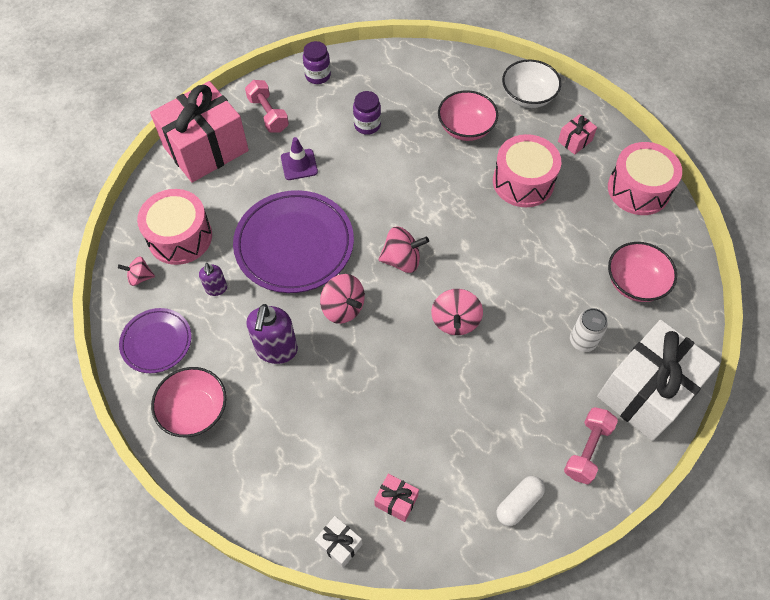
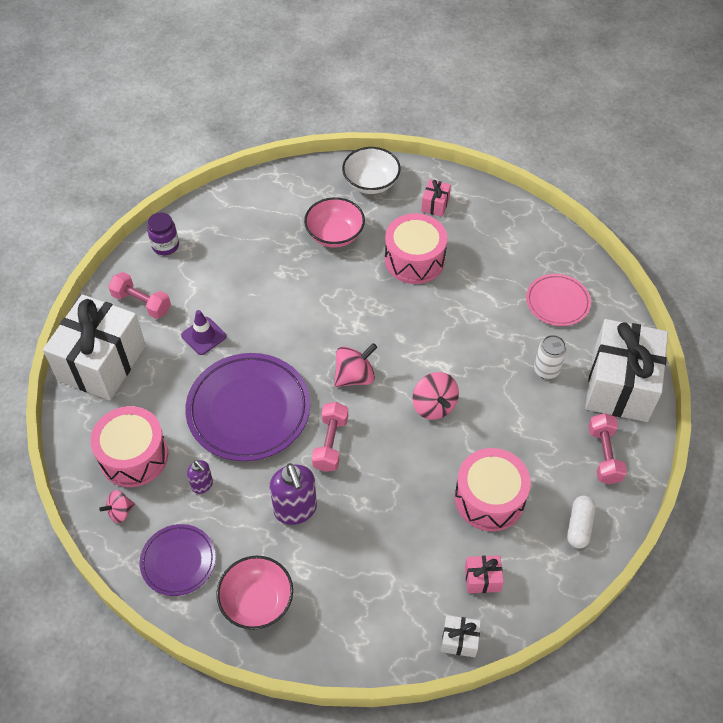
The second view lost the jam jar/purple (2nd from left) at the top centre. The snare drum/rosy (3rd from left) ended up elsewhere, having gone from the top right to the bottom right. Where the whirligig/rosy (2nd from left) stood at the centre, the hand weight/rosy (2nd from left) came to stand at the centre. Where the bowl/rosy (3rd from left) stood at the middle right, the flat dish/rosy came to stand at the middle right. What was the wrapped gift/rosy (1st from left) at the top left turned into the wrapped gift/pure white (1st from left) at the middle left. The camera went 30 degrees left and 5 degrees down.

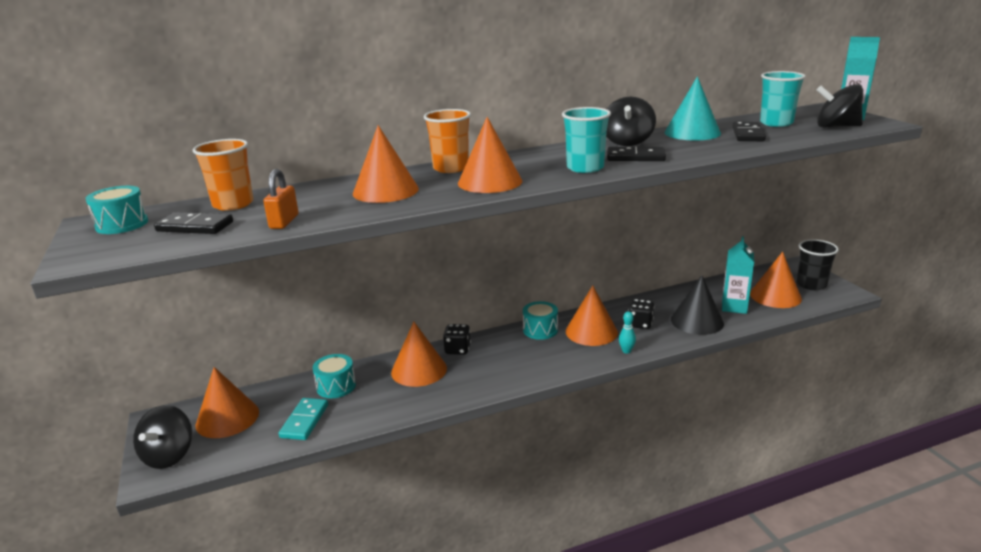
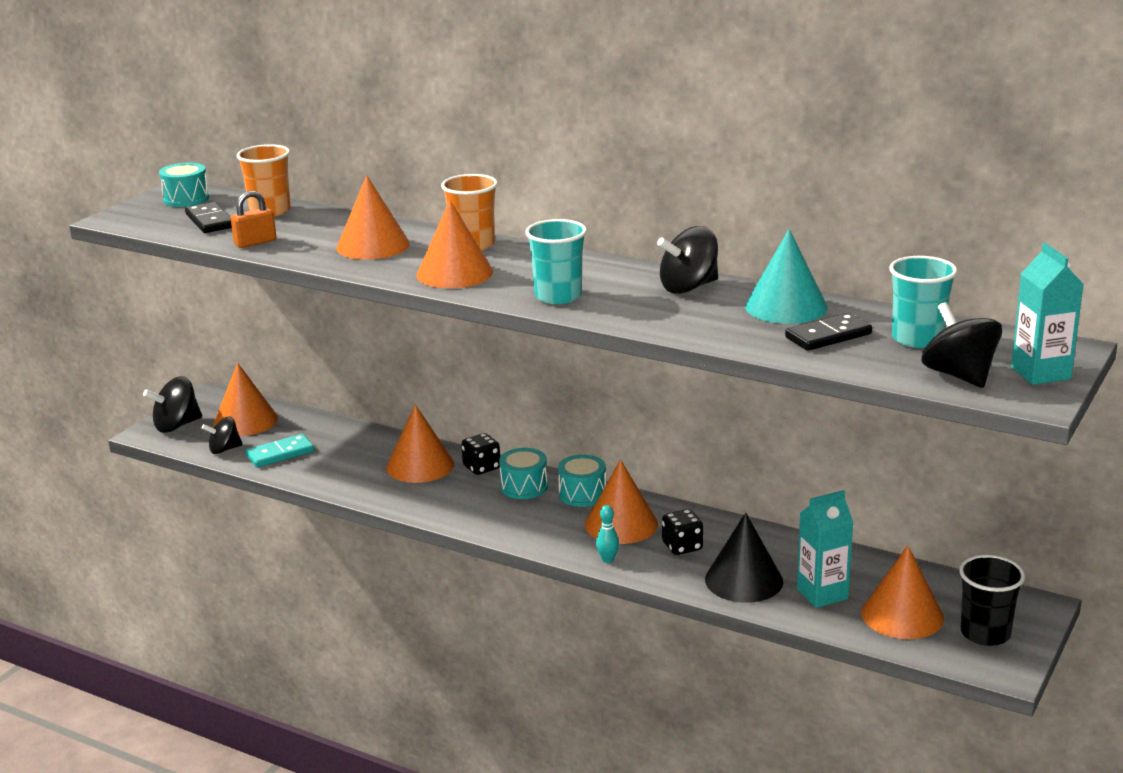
The second view lost the domino tile/jet-black (2nd from left) at the top centre. The second view gained the whirligig/jet-black (2nd from left) at the middle left. The snare drum/aqua (2nd from left) ended up elsewhere, having gone from the bottom centre to the centre. The camera went 50 degrees right and 0 degrees up.

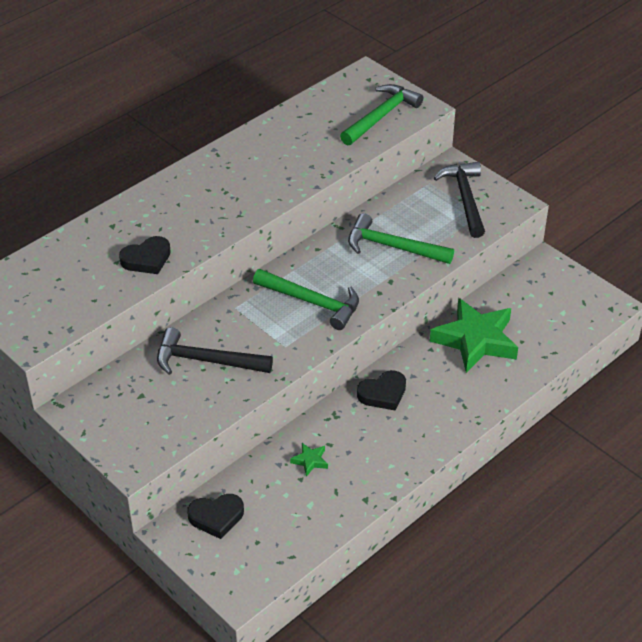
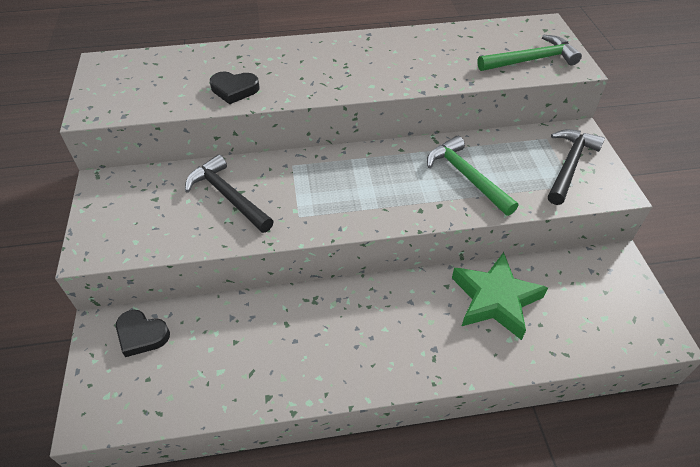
The second view lost the claw hammer/leaf-green (1st from left) at the centre. The second view lost the five-pointed star/leaf-green (1st from left) at the bottom centre. The second view lost the heart shape/jet-black (3rd from left) at the centre. The camera went 35 degrees right and 5 degrees up.

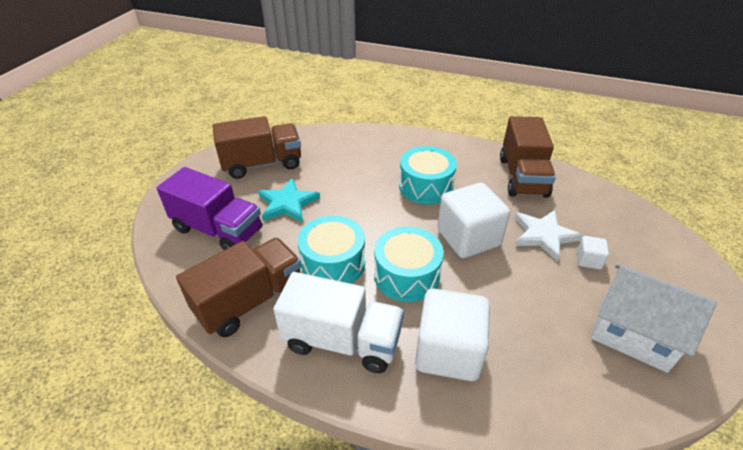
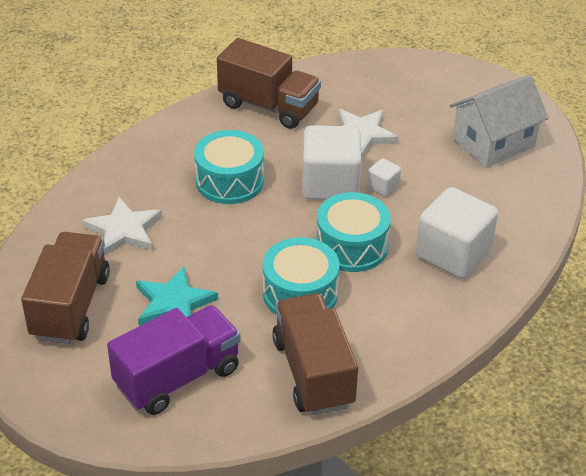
The second view lost the lorry/pure white at the bottom centre. The second view gained the five-pointed star/pure white (1st from left) at the middle left. The cube/pure white (3rd from left in the first image) ended up elsewhere, having gone from the middle right to the centre. The camera went 65 degrees left and 0 degrees up.

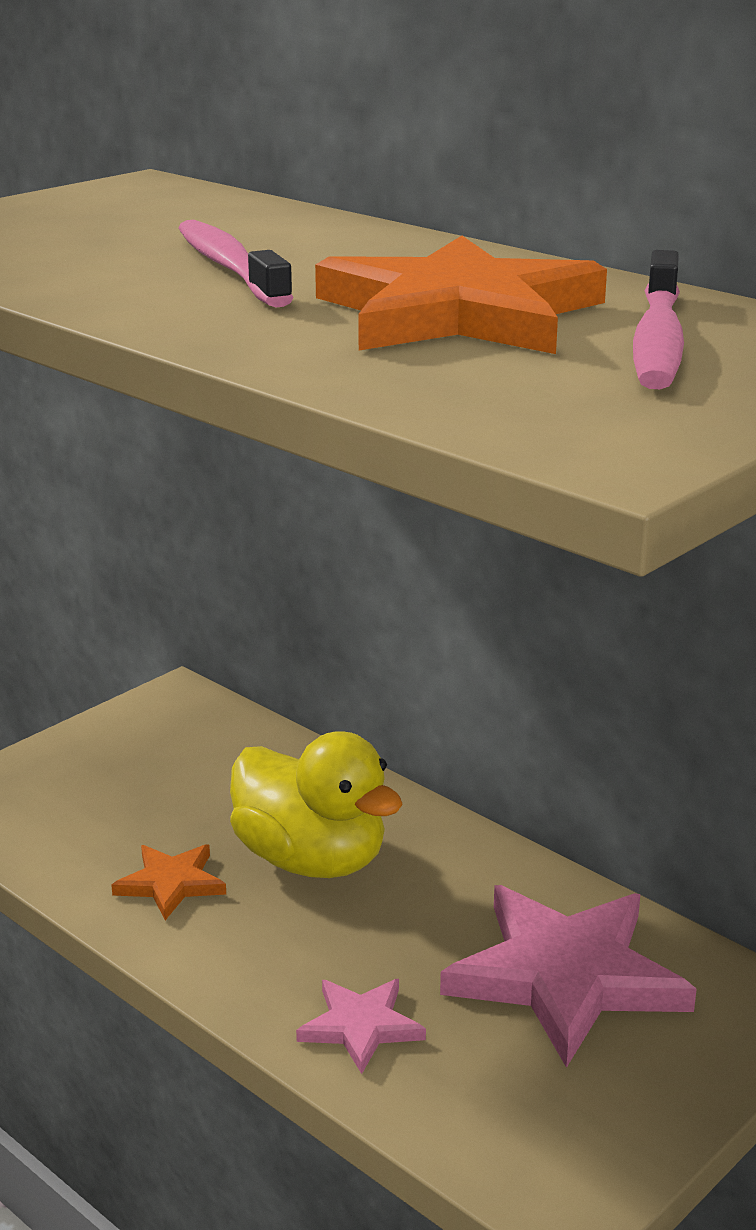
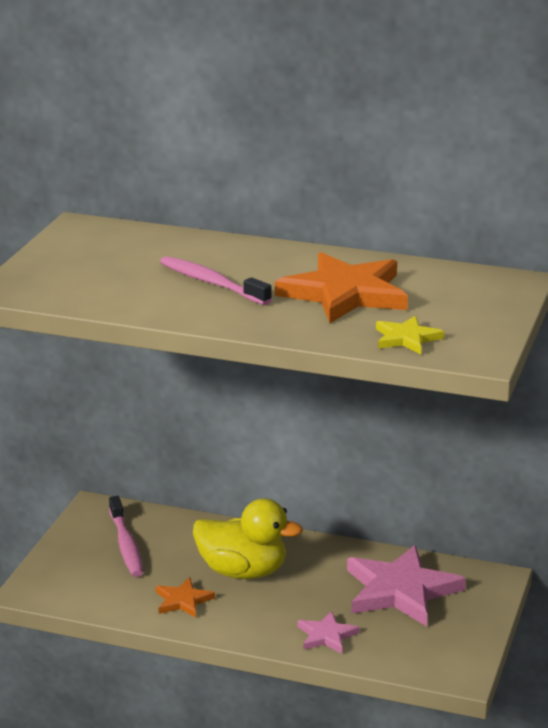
The second view gained the five-pointed star/bright yellow at the middle right. The dental brush/rosy (2nd from left in the first image) ended up elsewhere, having gone from the top right to the bottom left. The camera went 25 degrees left and 0 degrees up.

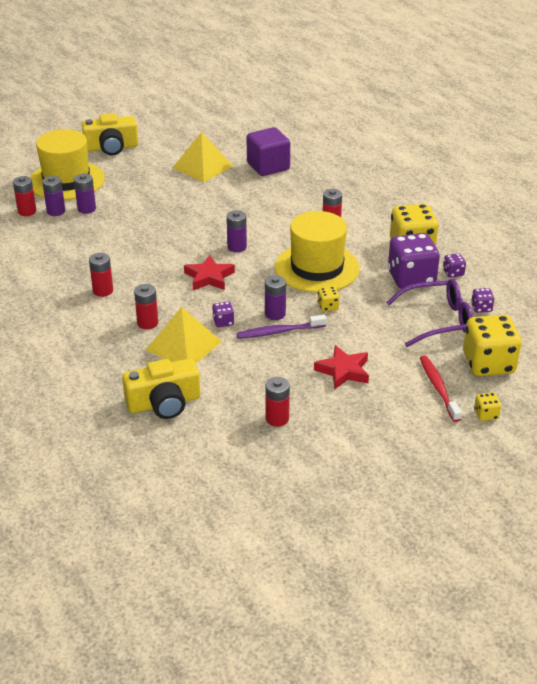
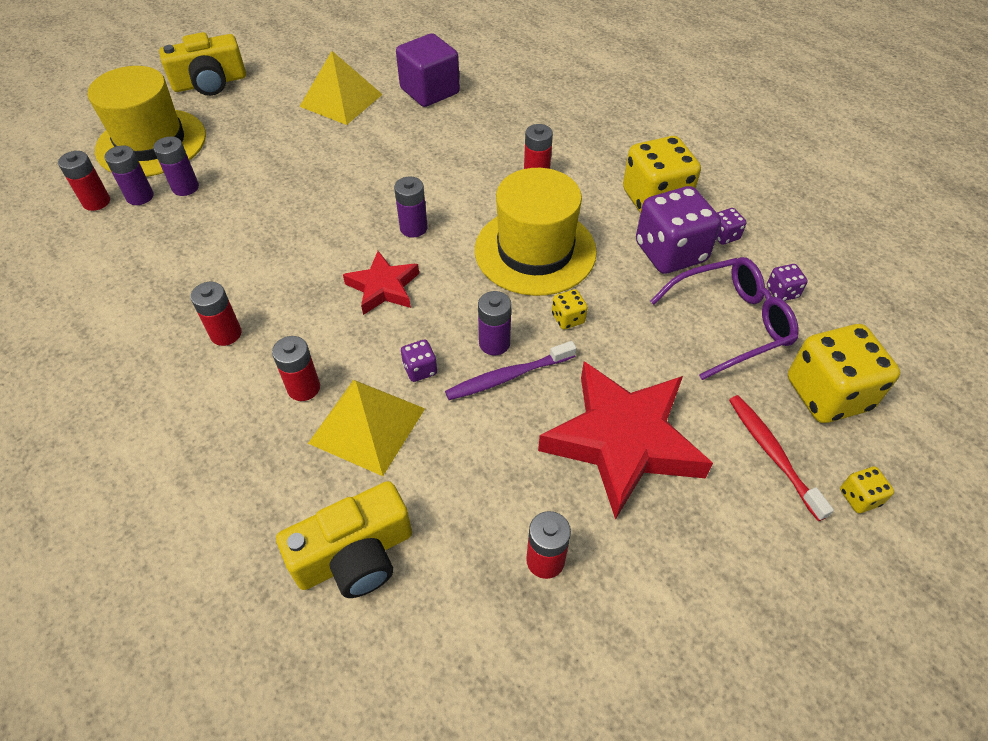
The size of the five-pointed star/crimson (2nd from left) at the centre changed by a factor of 1.87. The camera went 10 degrees left and 15 degrees up.

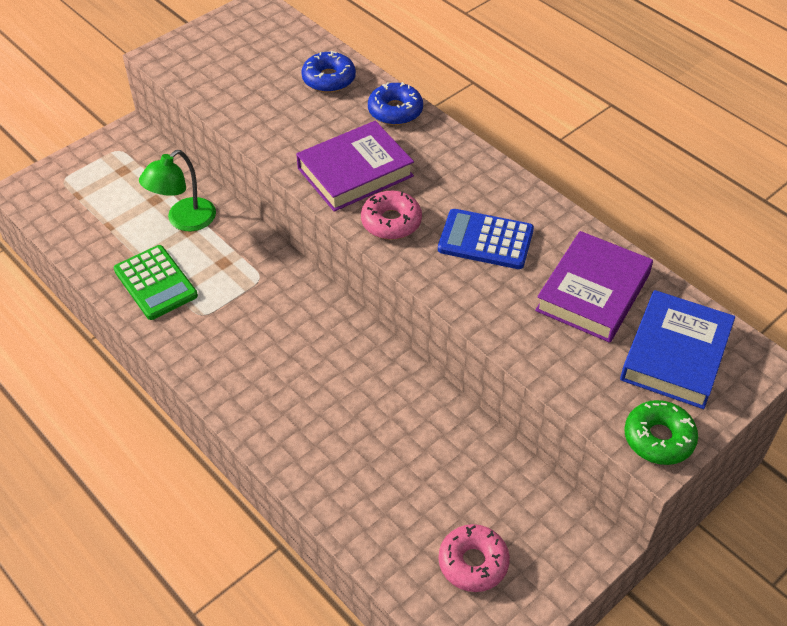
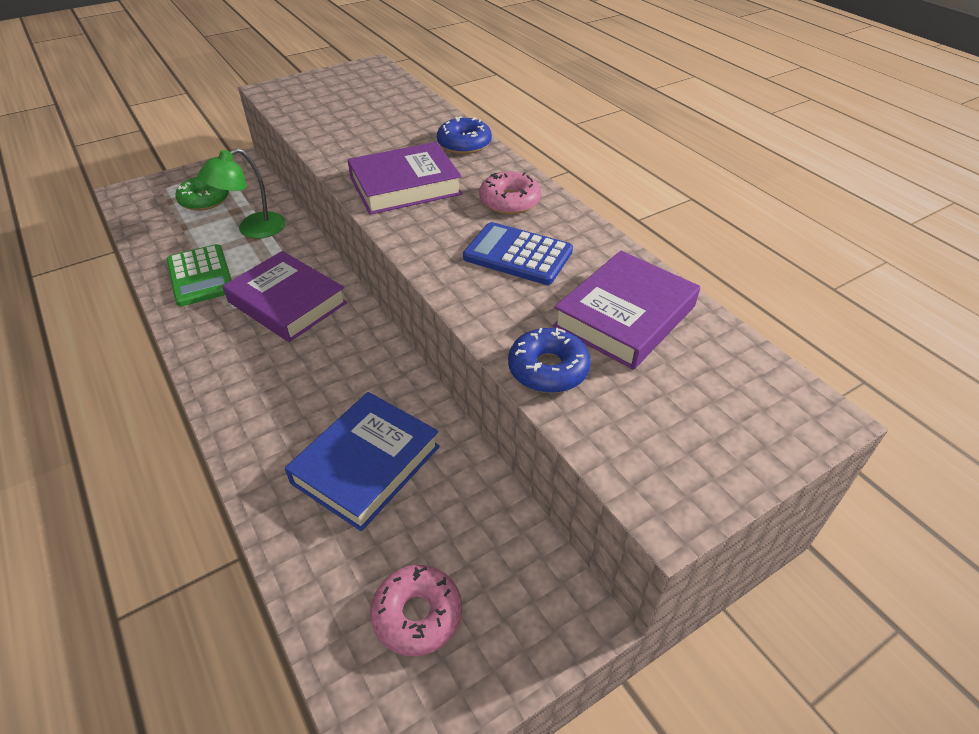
The second view gained the hardback/purple (1st from left) at the middle left. The donut/cobalt (1st from left in the first image) ended up elsewhere, having gone from the top centre to the centre. The donut/rosy (1st from left in the first image) ended up elsewhere, having gone from the centre to the top centre. The hardback/cobalt ended up elsewhere, having gone from the middle right to the centre. The donut/leaf-green ended up elsewhere, having gone from the bottom right to the top left. The camera went 10 degrees right and 5 degrees down.

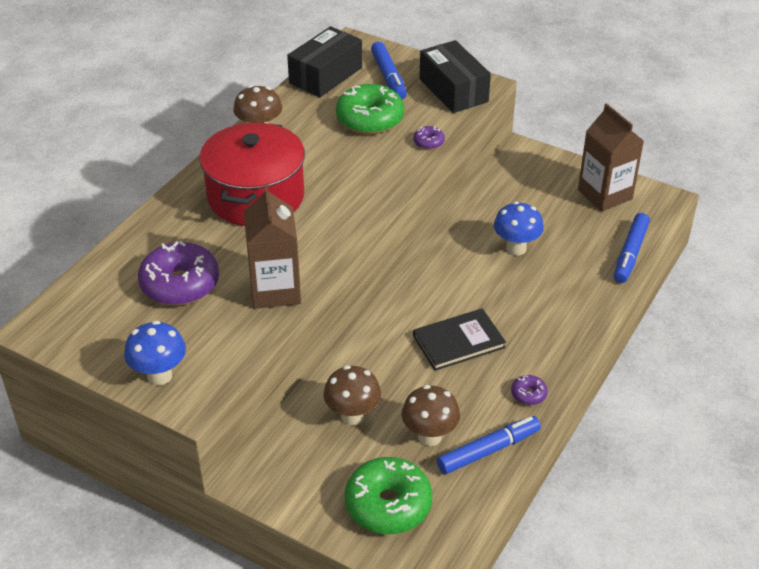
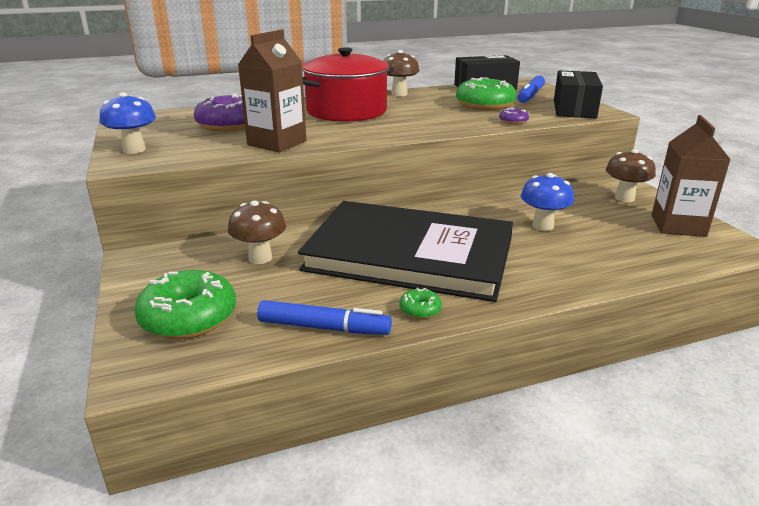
The second view lost the felt pen/cobalt (3rd from left) at the middle right. The fungus/dark brown (3rd from left) ended up elsewhere, having gone from the bottom centre to the middle right. What was the donut/purple (3rd from left) at the bottom right turned into the donut/leaf-green (2nd from left) at the centre. The size of the hardback/jet-black at the centre changed by a factor of 2.30. The camera went 40 degrees right and 15 degrees down.

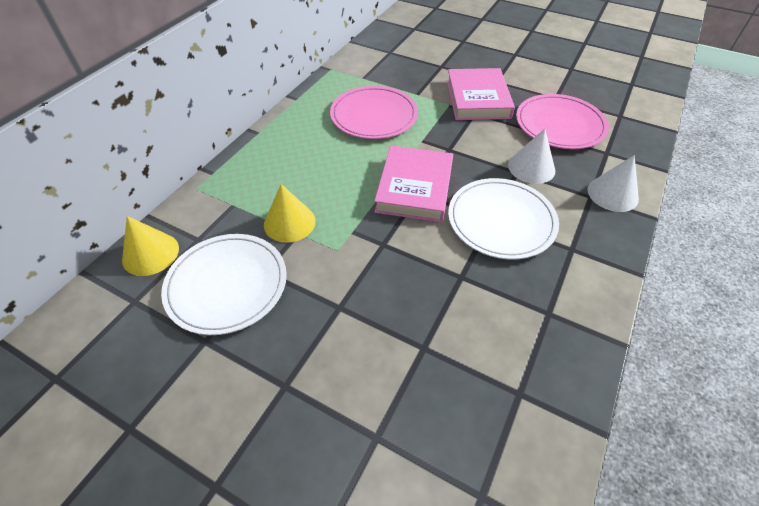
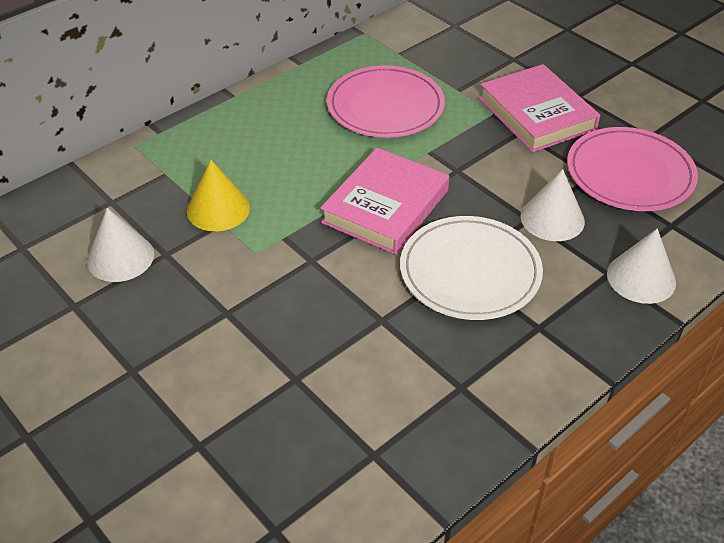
The second view lost the cone shape/bright yellow (1st from left) at the middle left. Where the flat dish/pure white (1st from left) stood at the middle left, the cone shape/pure white (1st from left) came to stand at the middle left. The hardback/rosy (2nd from left) at the top centre ended up facing another way, 45 degrees counterclockwise from before. The camera went 20 degrees right and 5 degrees down.

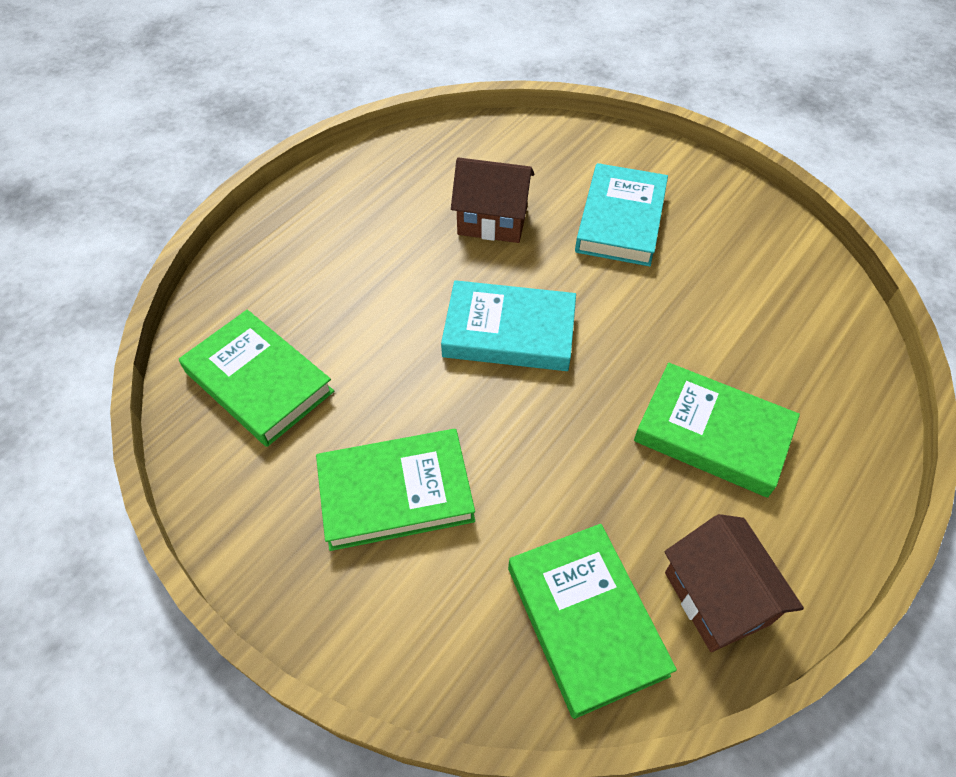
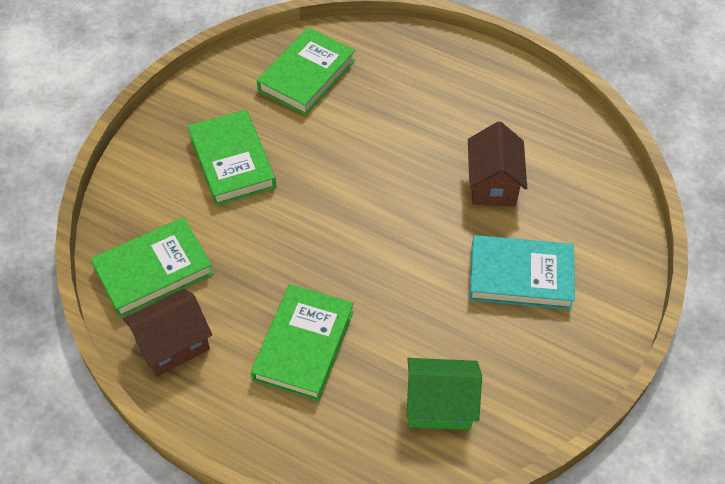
The second view lost the hardback/aqua (1st from left) at the centre. The second view gained the cottage/leaf-green at the bottom centre. The camera went 80 degrees right and 0 degrees up.

